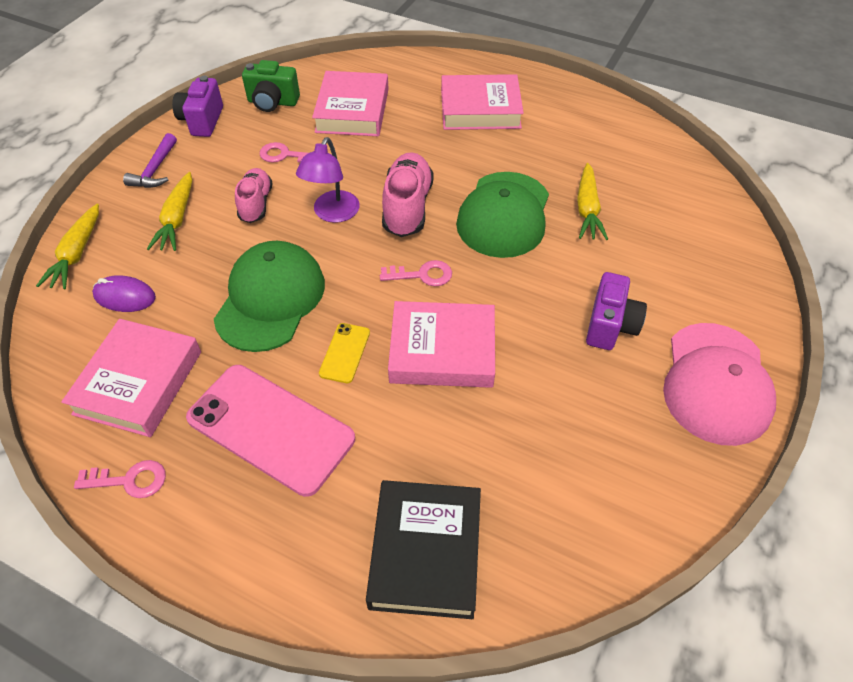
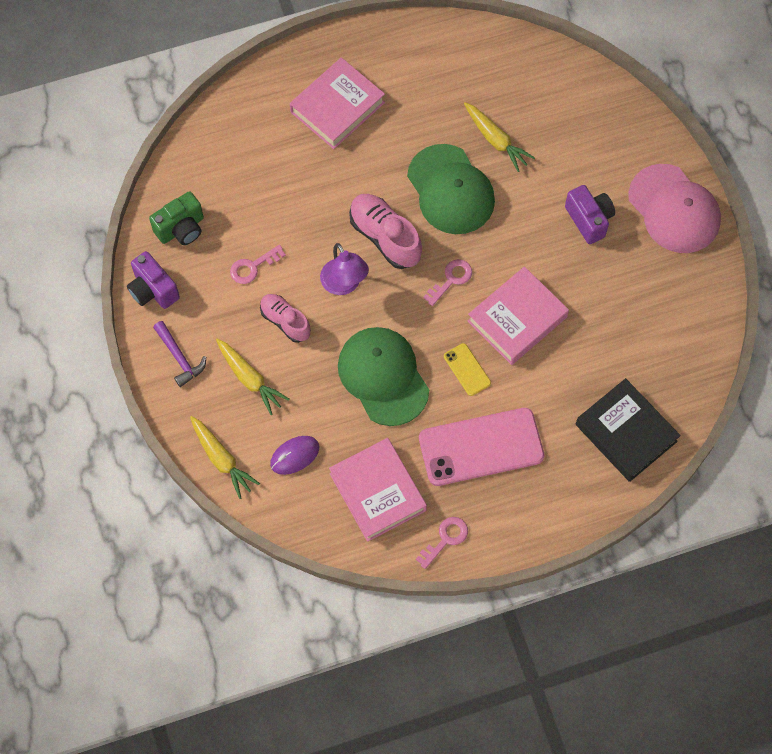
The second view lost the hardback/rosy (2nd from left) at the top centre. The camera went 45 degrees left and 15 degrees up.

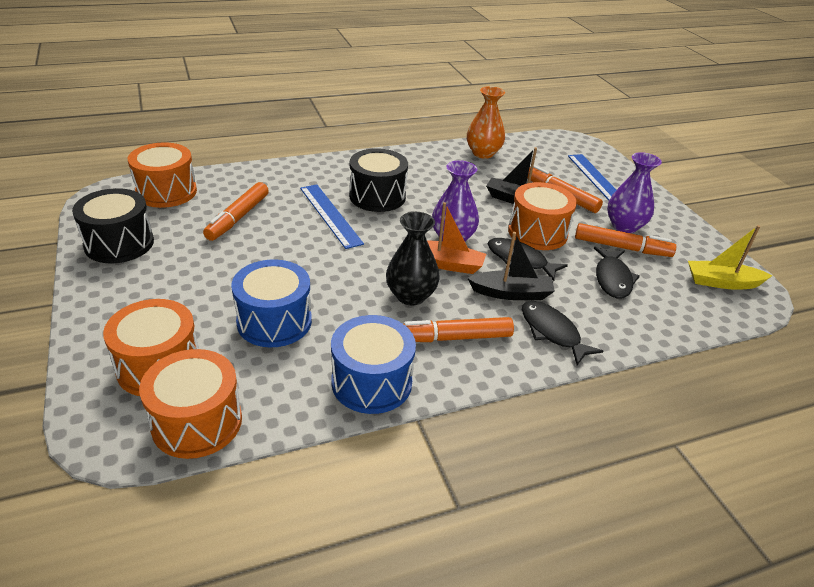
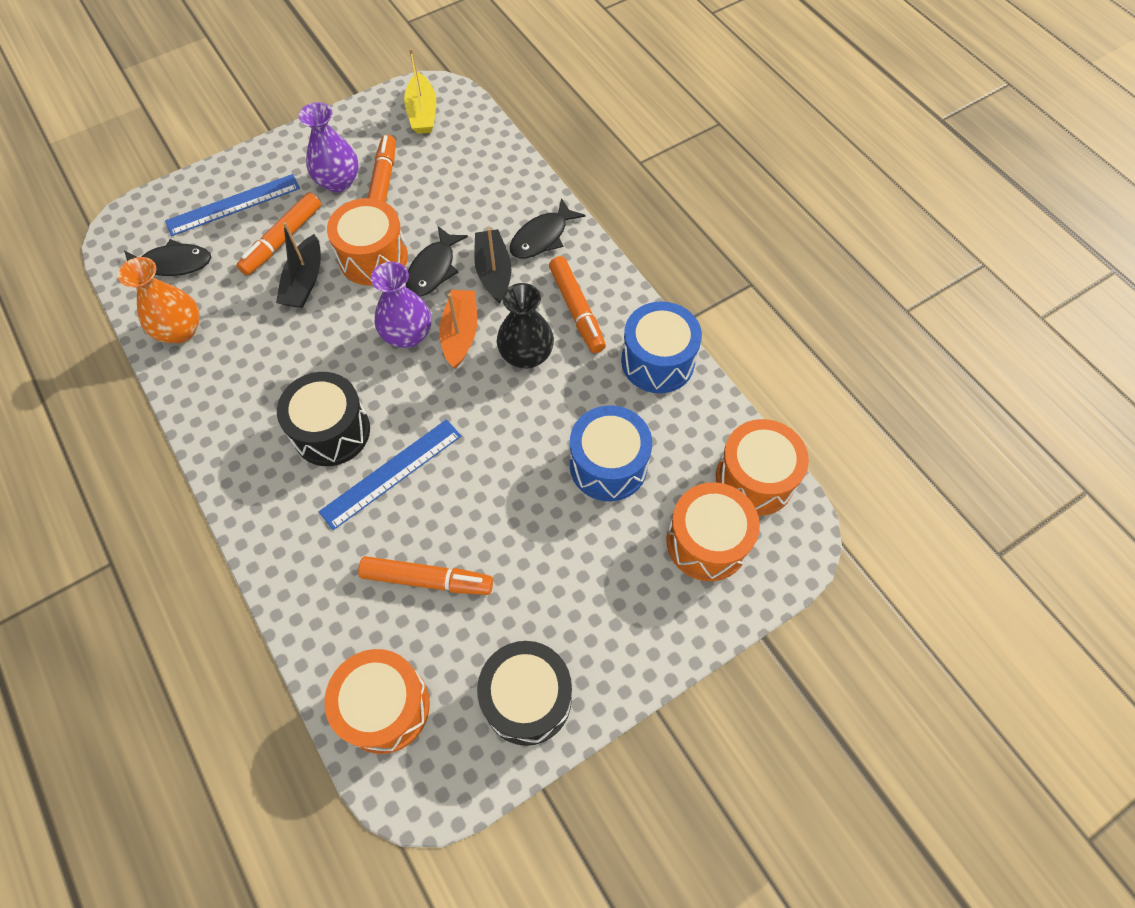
The fish figure/jet-black (3rd from left in the first image) ended up elsewhere, having gone from the middle right to the top left. The camera went 100 degrees left and 25 degrees up.

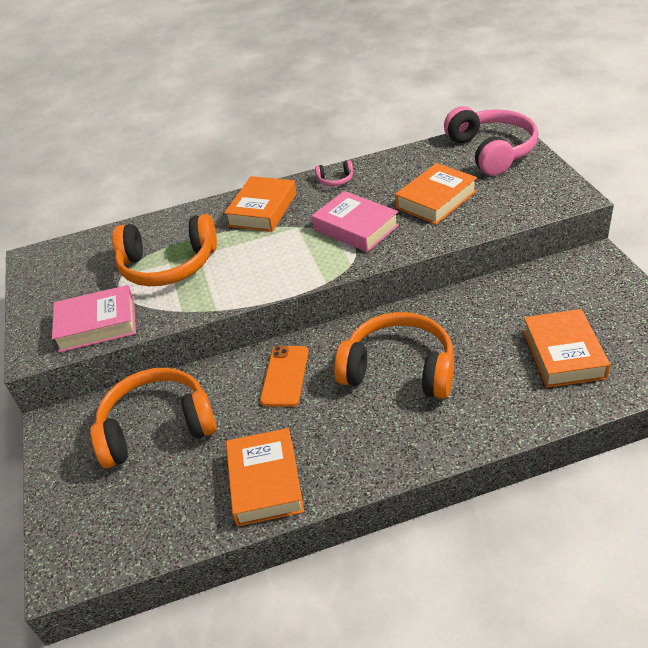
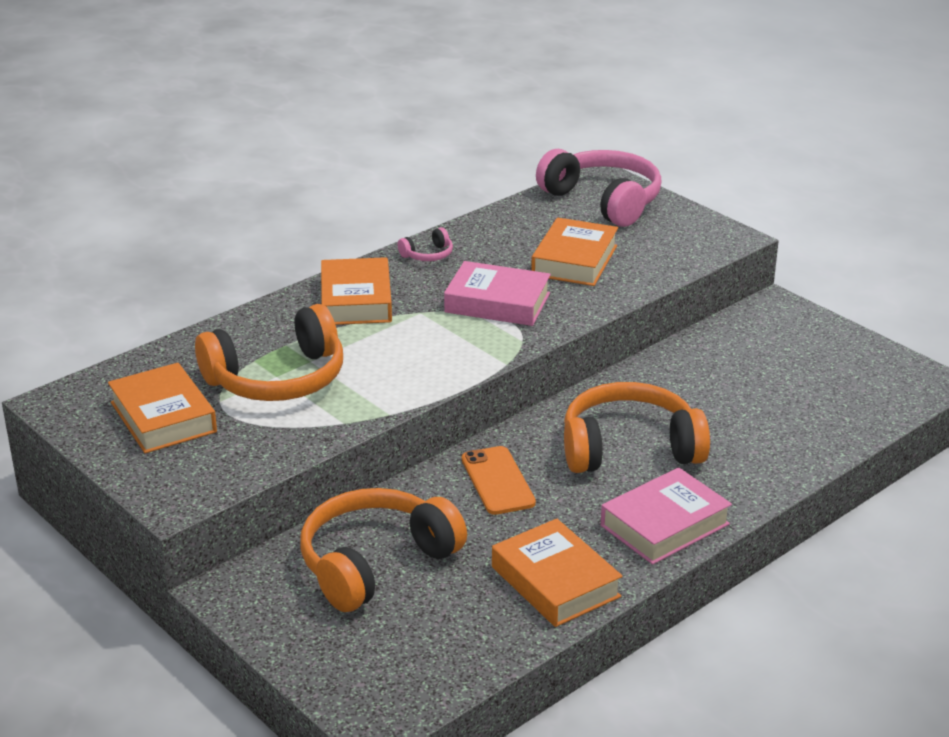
The hardback/rosy (1st from left in the first image) ended up elsewhere, having gone from the middle left to the bottom right. The hardback/orange-coloured (4th from left in the first image) ended up elsewhere, having gone from the middle right to the middle left. The camera went 30 degrees left and 10 degrees down.

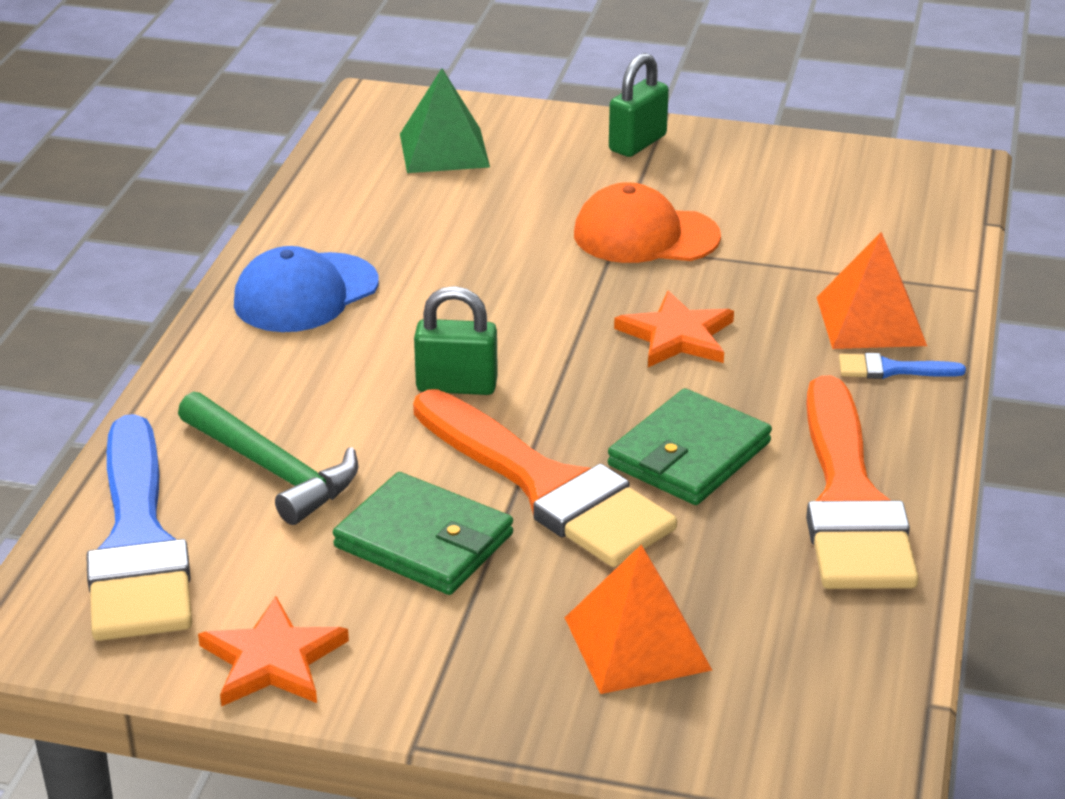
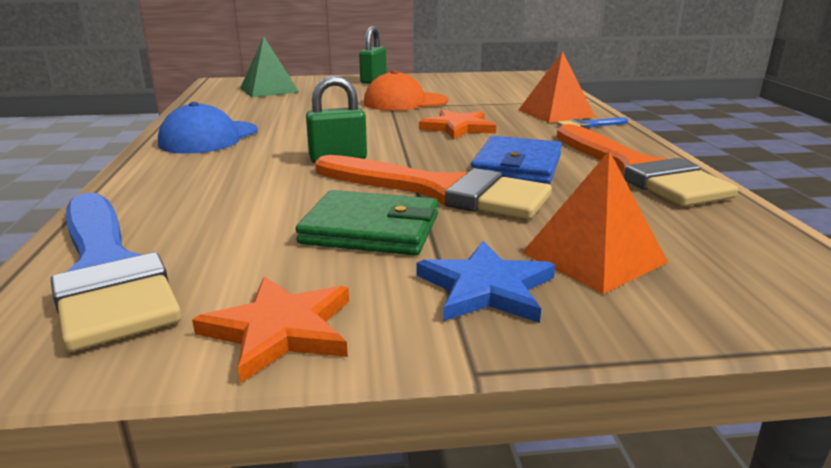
The second view lost the claw hammer/leaf-green at the middle left. The second view gained the five-pointed star/cobalt at the centre. What was the card wallet/leaf-green (2nd from left) at the centre turned into the card wallet/cobalt at the centre. The camera went 20 degrees left and 10 degrees down.

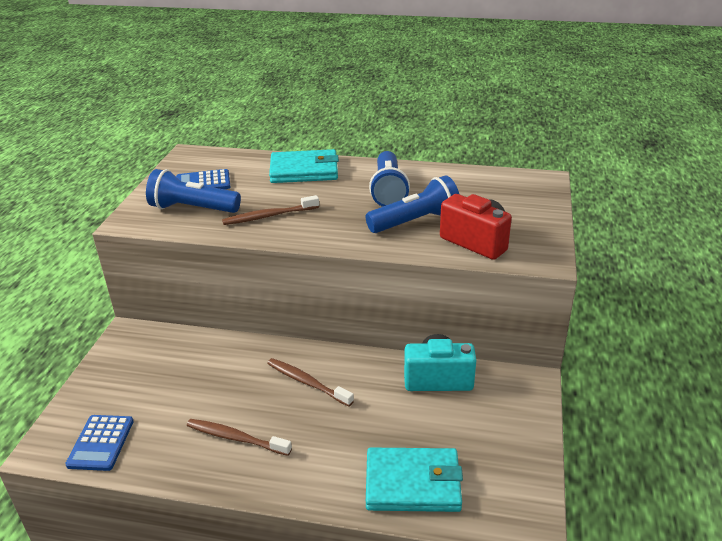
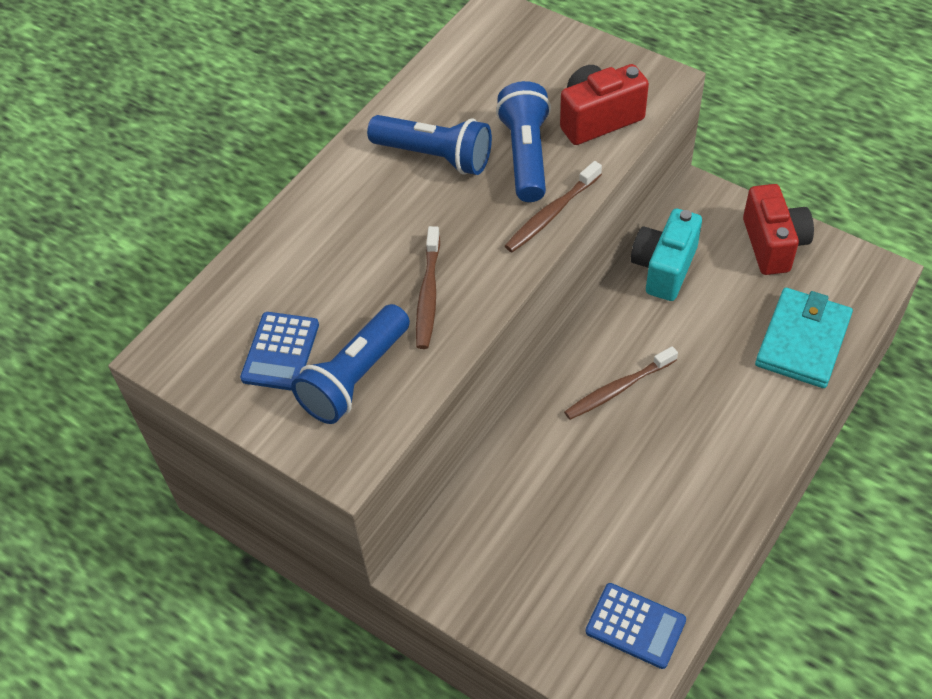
The second view lost the card wallet/aqua (1st from left) at the top centre. The second view gained the camera/crimson (2nd from left) at the top right. The dental brush/dark brown (1st from left in the first image) ended up elsewhere, having gone from the bottom left to the top centre. The camera went 65 degrees left and 20 degrees up.

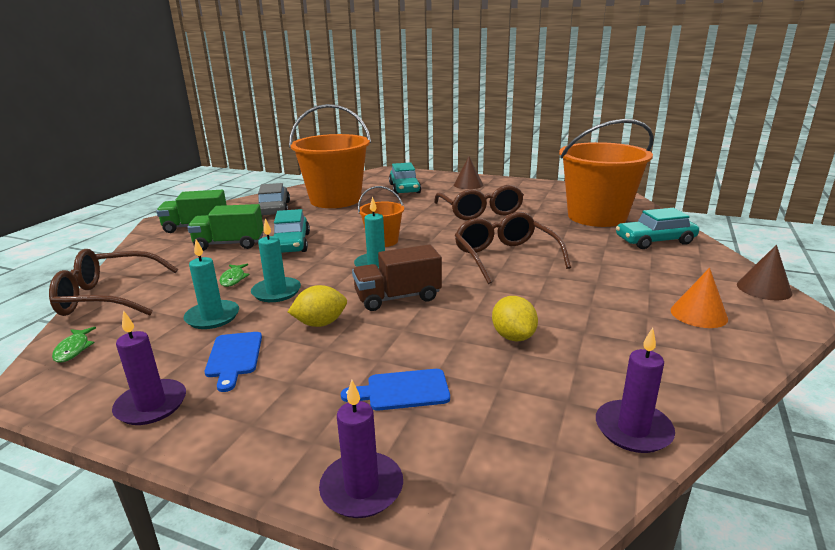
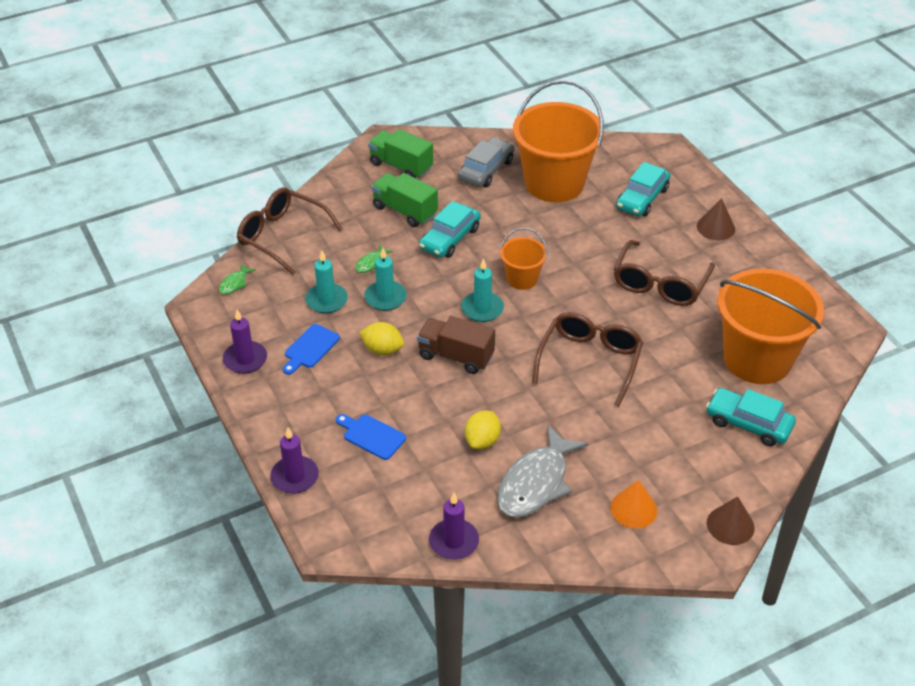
The second view gained the fish figure/grey at the bottom centre. The camera went 40 degrees right and 20 degrees up.

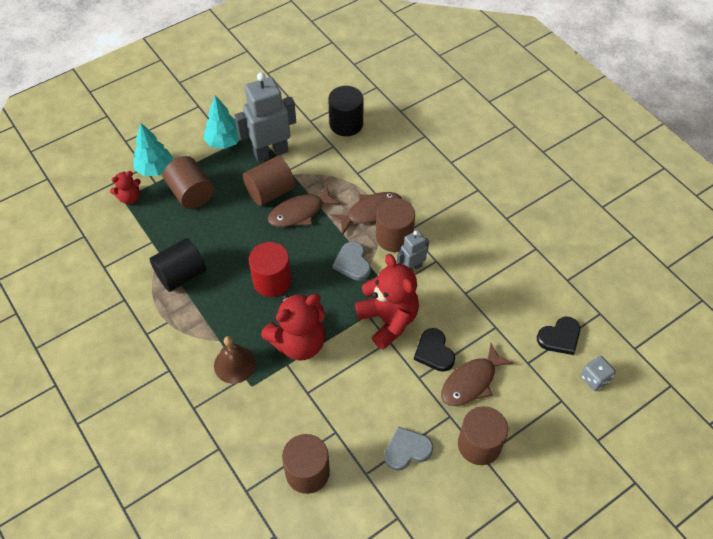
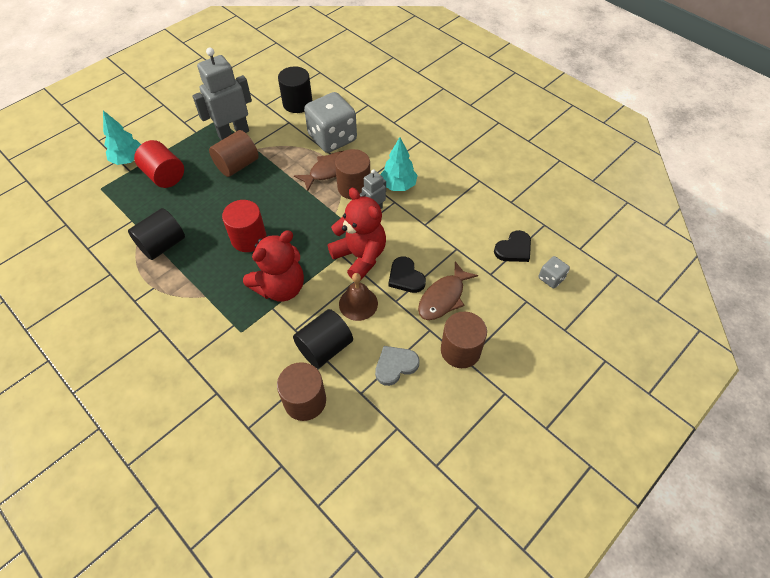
The second view lost the teddy bear/crimson (1st from left) at the middle left. The second view lost the fish figure/dark brown (1st from left) at the centre. The second view lost the heart shape/grey (1st from left) at the centre. The second view gained the solid cylinder/jet-black (3rd from left) at the centre. The second view gained the game die/grey (1st from left) at the top centre. The tree/aqua (2nd from left) ended up elsewhere, having gone from the top left to the top centre. The school bell/dark brown ended up elsewhere, having gone from the bottom left to the centre. What was the solid cylinder/dark brown (1st from left) at the middle left turned into the solid cylinder/crimson (1st from left) at the top left. The camera went 10 degrees left and 0 degrees up.

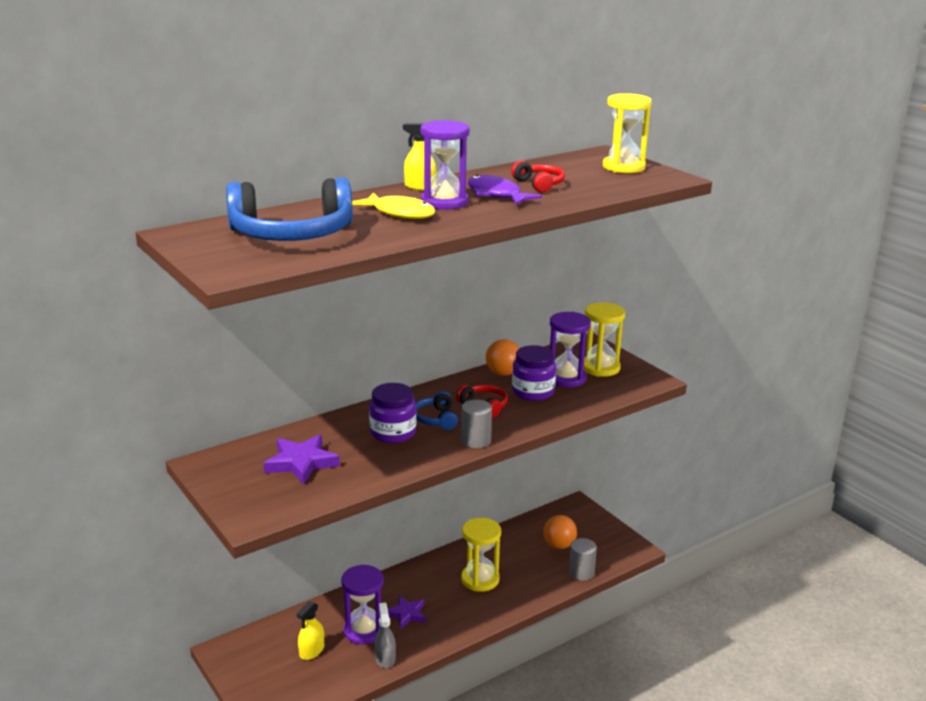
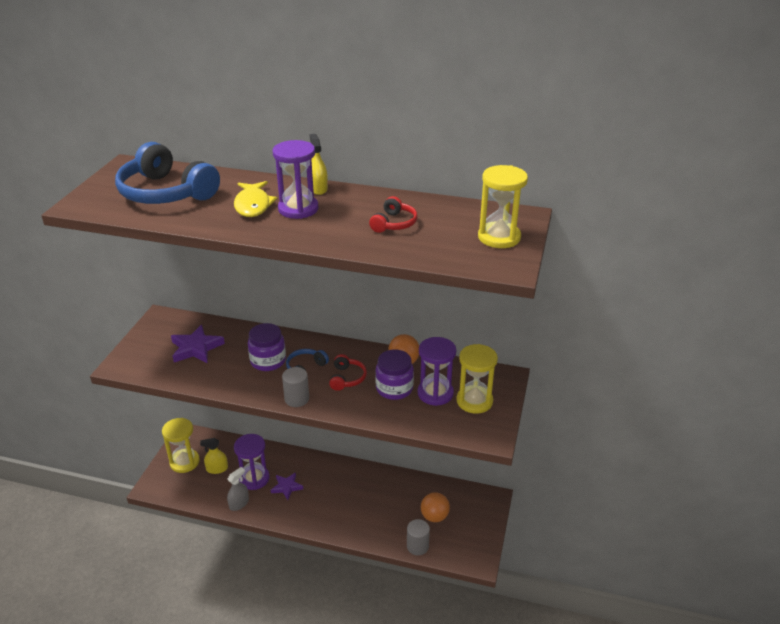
The second view lost the fish figure/purple at the top centre. The sand timer/bright yellow (1st from left) ended up elsewhere, having gone from the bottom centre to the bottom left. The camera went 50 degrees right and 10 degrees up.

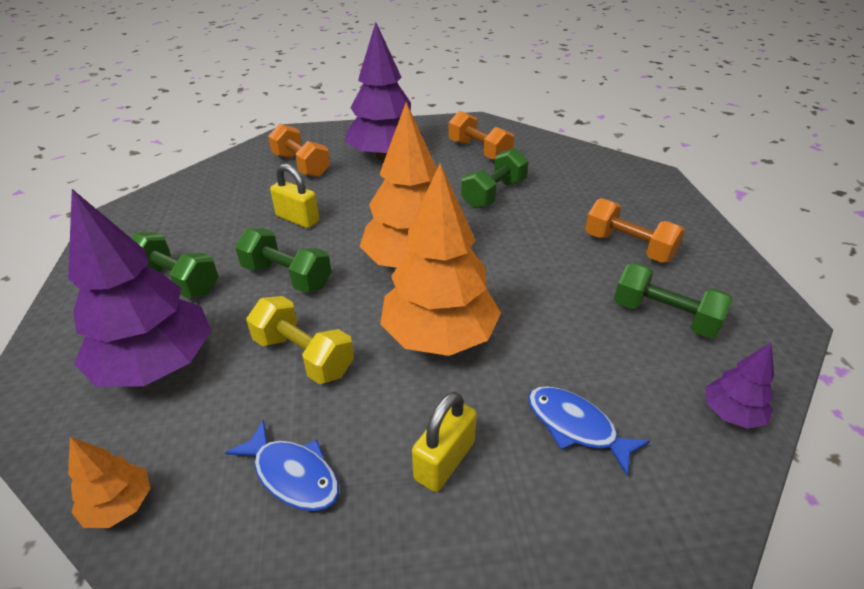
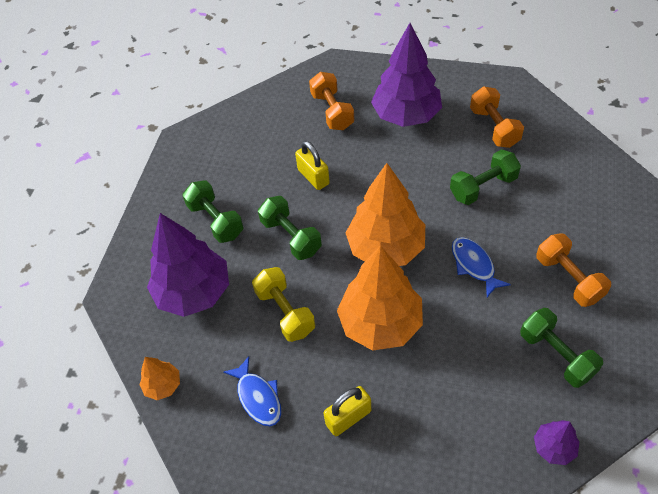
The fish figure/cobalt (2nd from left) ended up elsewhere, having gone from the bottom right to the middle right. The camera went 25 degrees right and 15 degrees up.

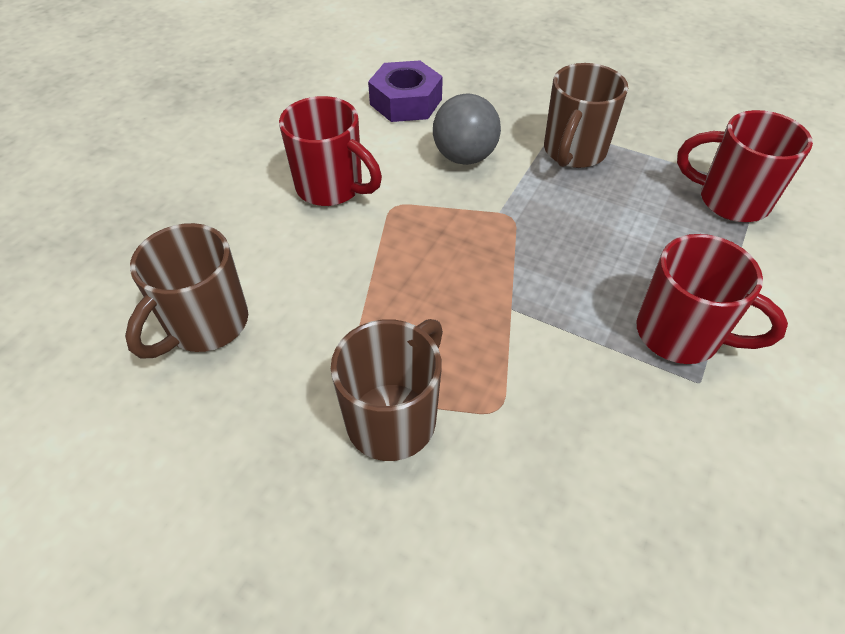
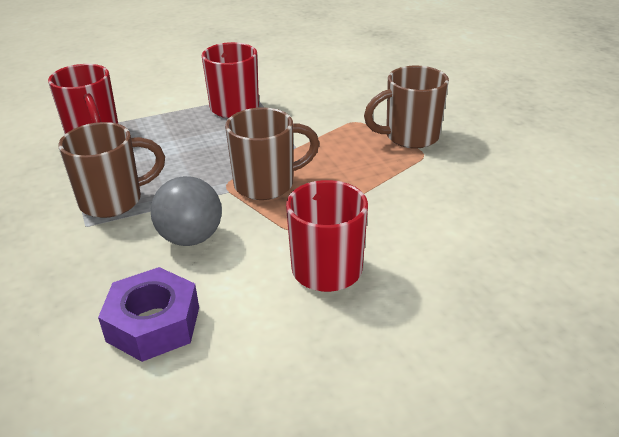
The coffee mug/dark brown (1st from left in the first image) ended up elsewhere, having gone from the middle left to the centre. The camera went 140 degrees left and 15 degrees down.

